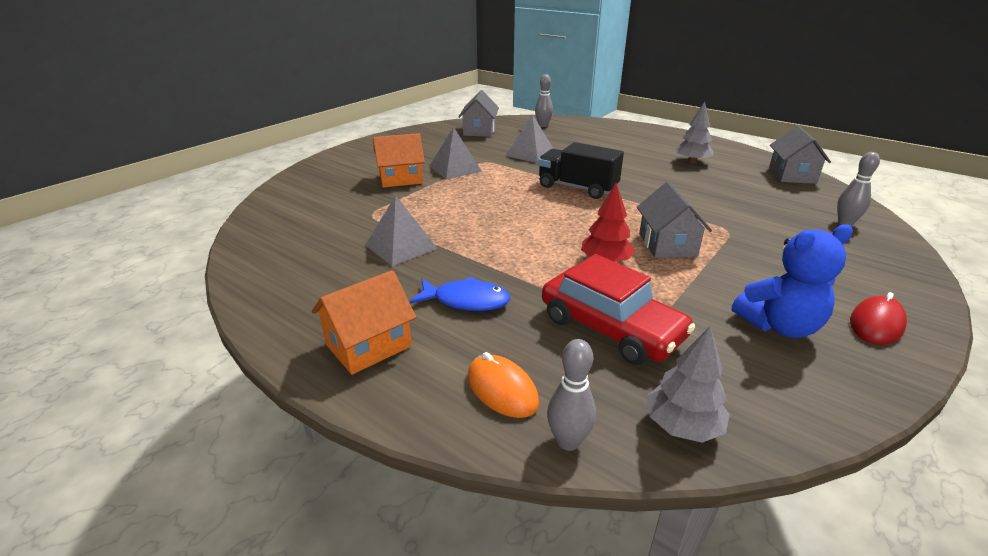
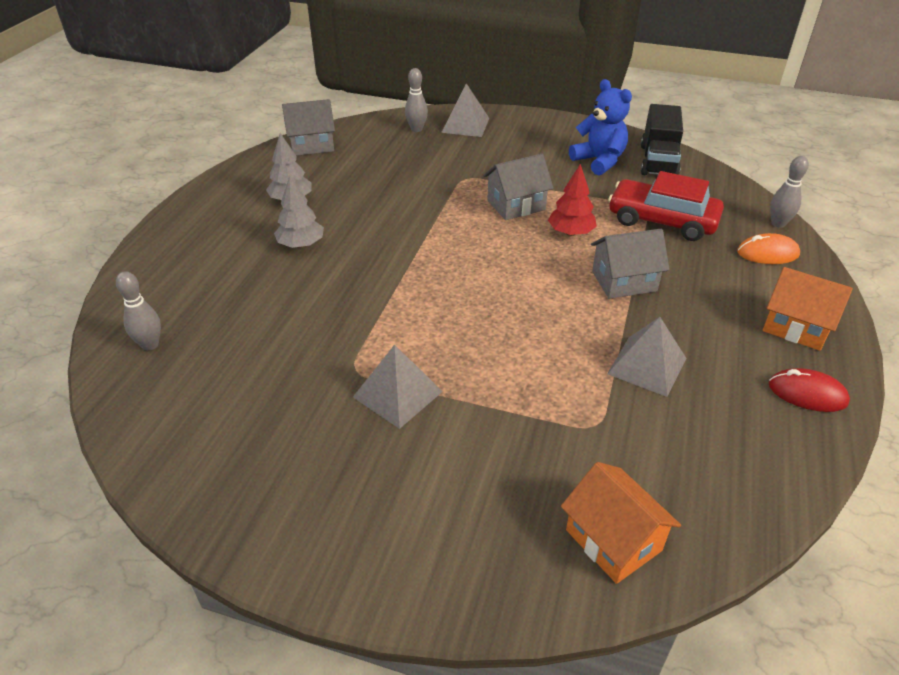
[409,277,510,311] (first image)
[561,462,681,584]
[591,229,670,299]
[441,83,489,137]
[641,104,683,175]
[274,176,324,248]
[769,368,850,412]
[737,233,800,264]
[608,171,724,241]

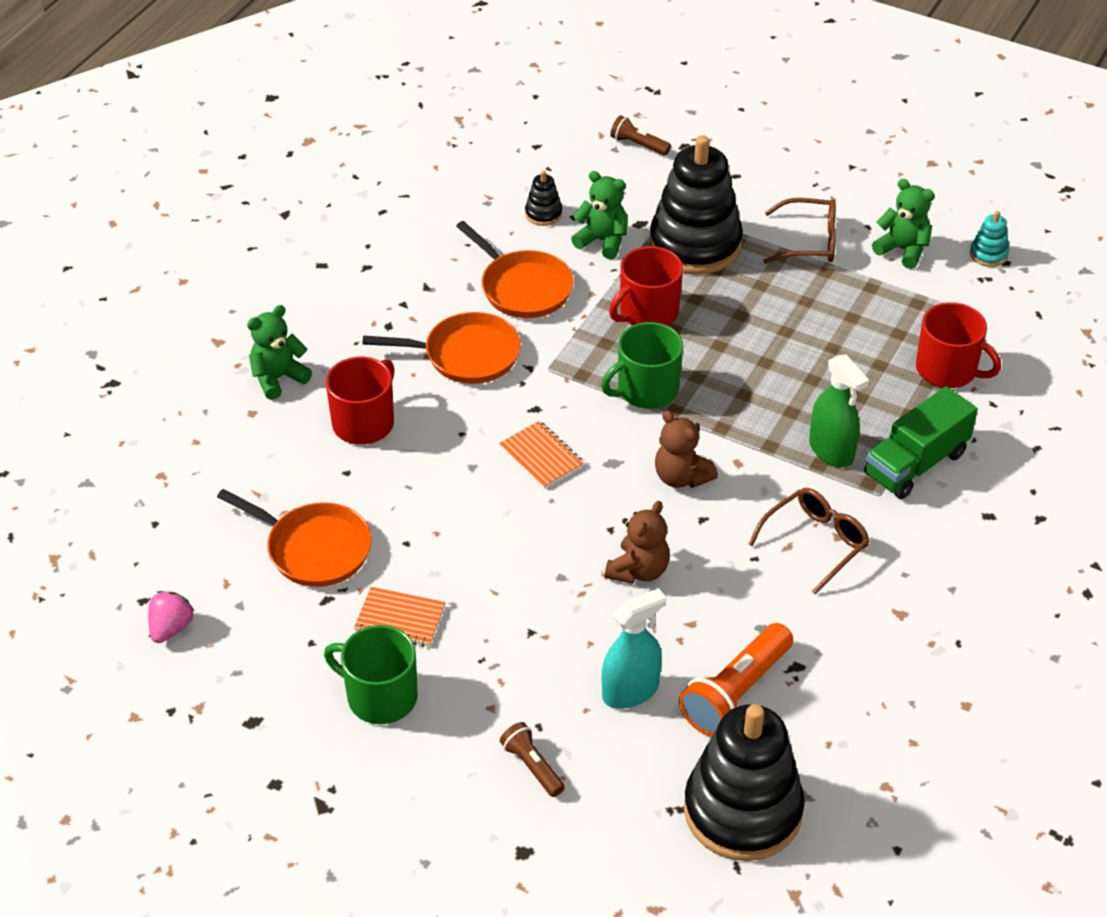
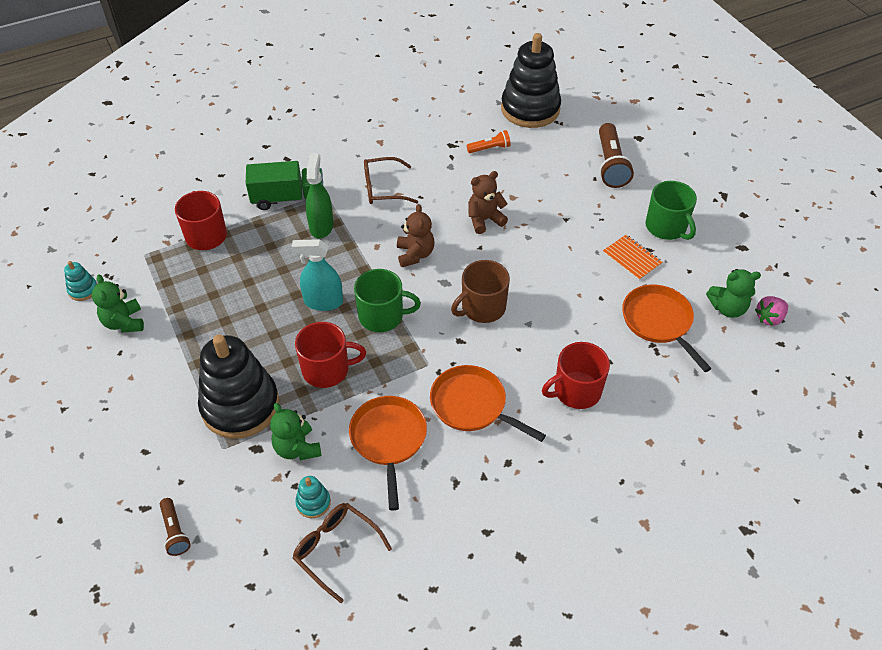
[706,269,761,318]
[291,239,343,311]
[293,503,392,603]
[451,260,510,323]
[295,476,331,518]
[599,123,634,188]
[467,130,511,153]

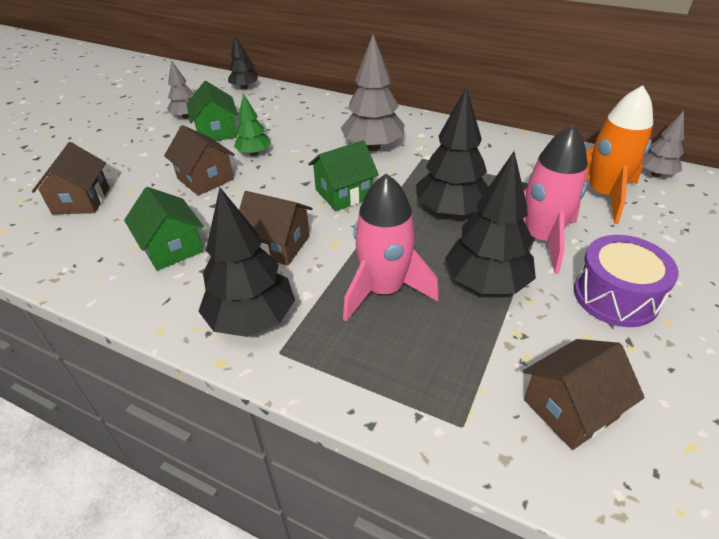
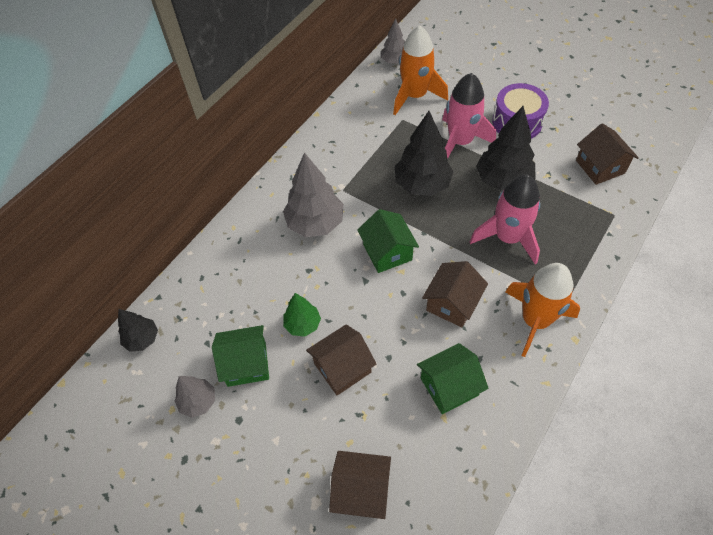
[506,263,580,357]

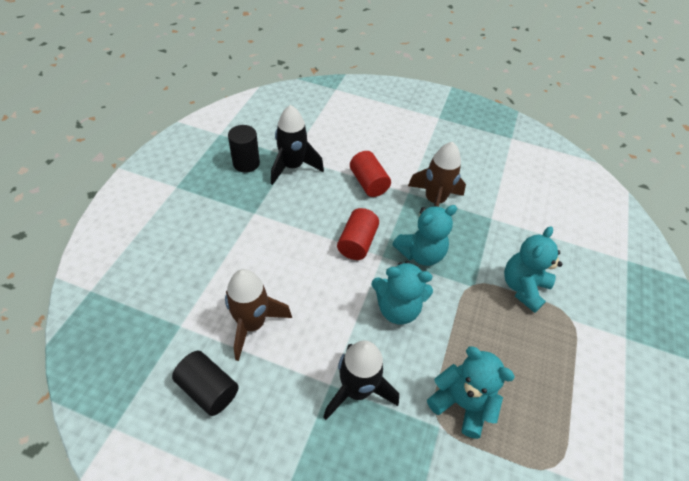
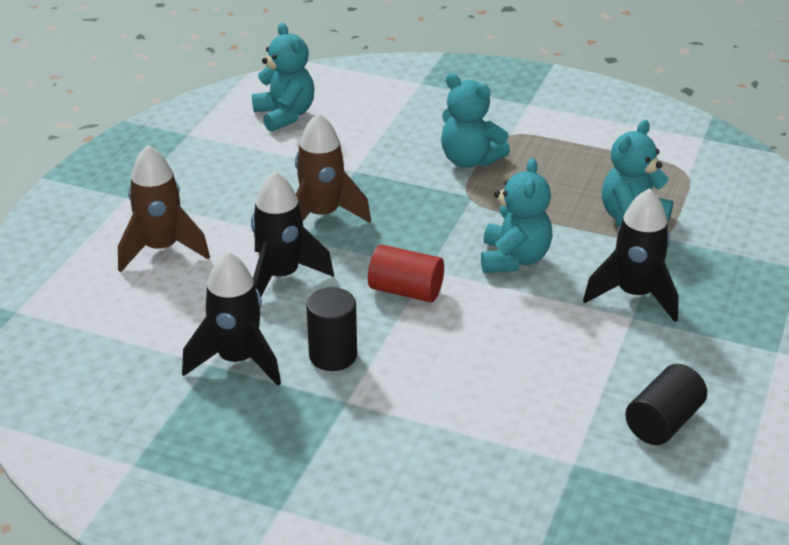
[118,145,210,272]
[306,287,357,371]
[252,23,314,132]
[251,171,334,297]

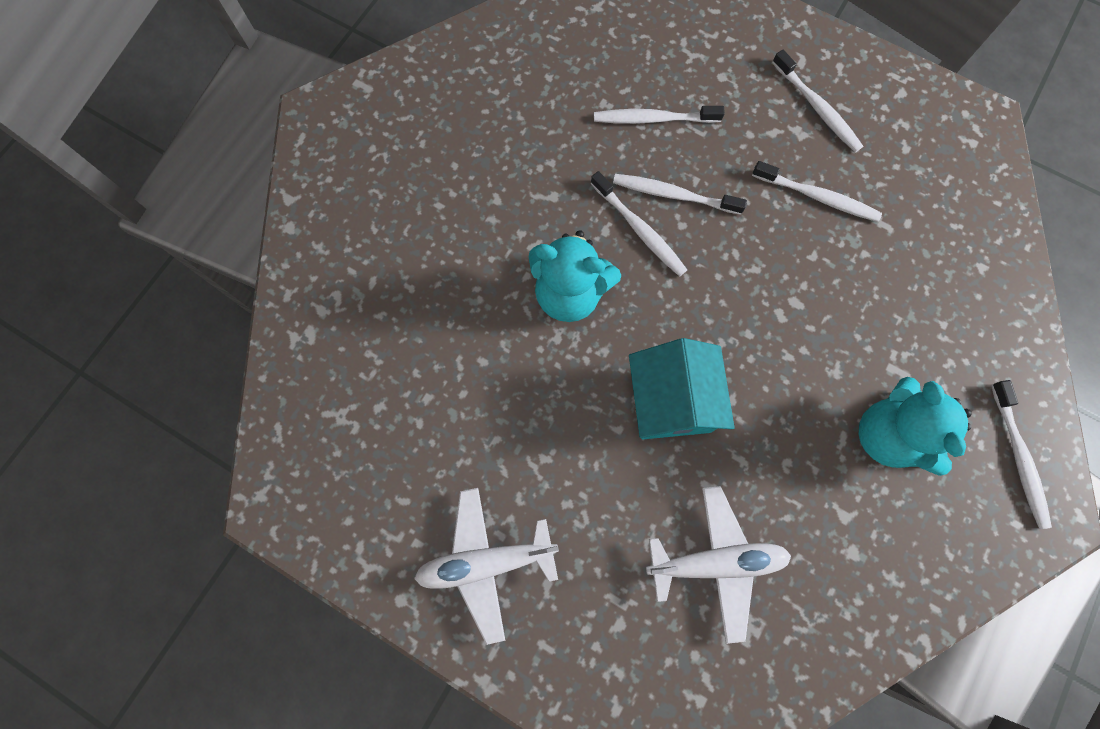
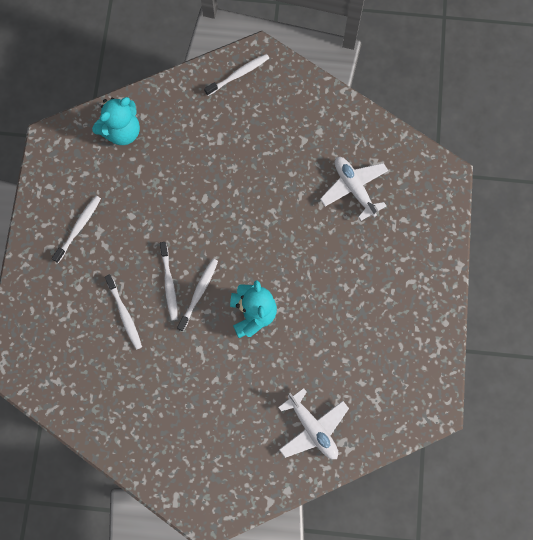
[629,338,735,439] (first image)
[752,161,882,222] (first image)
[278,388,349,459]
[92,97,140,145]

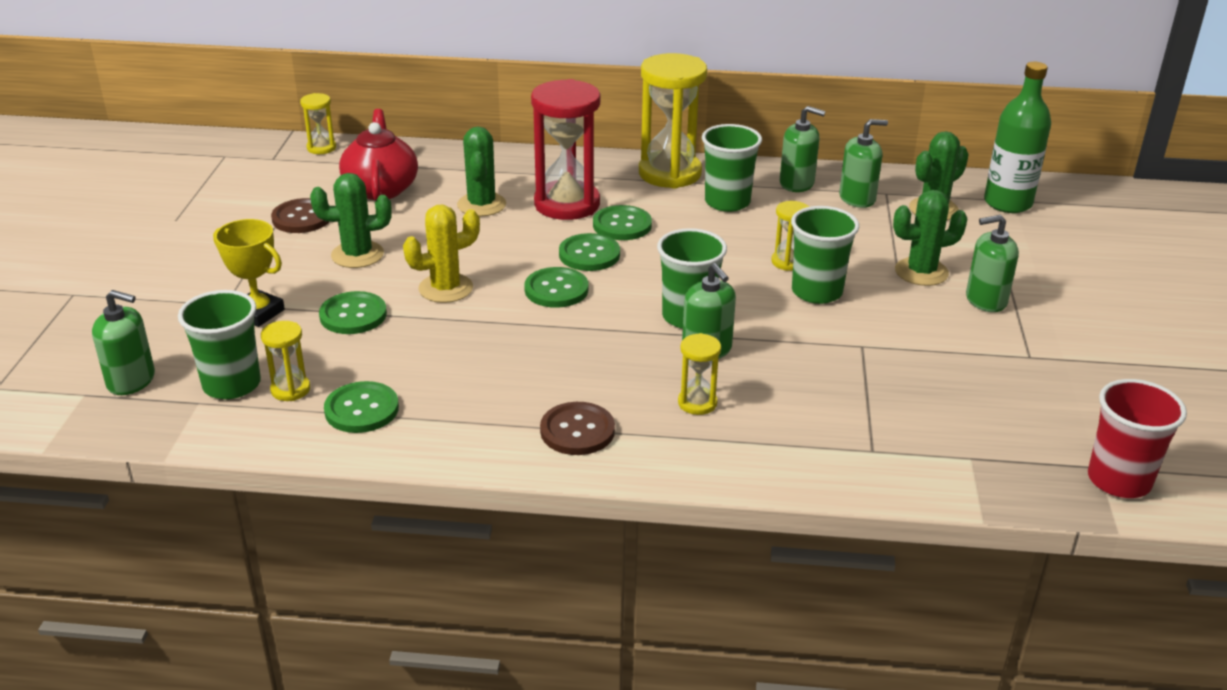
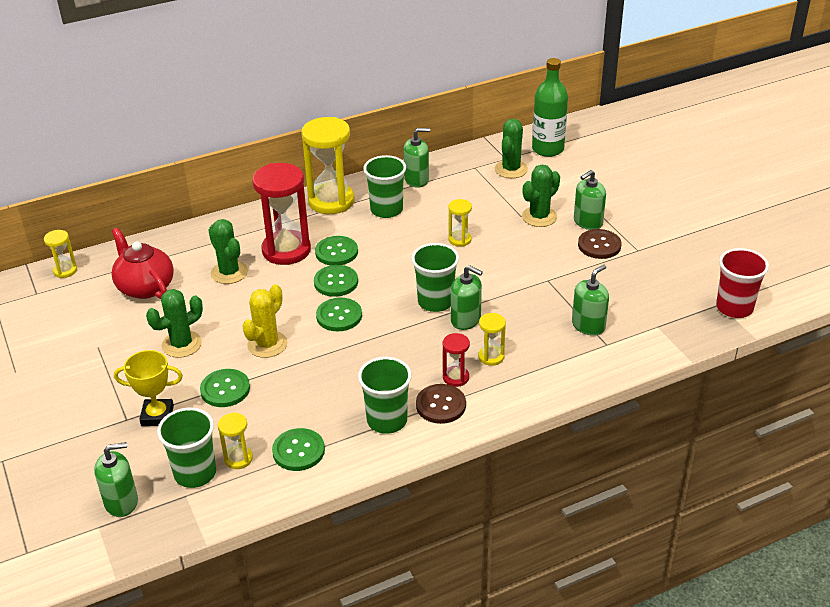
[442,333,470,387]
[578,229,621,259]
[358,357,412,434]
[572,265,609,336]

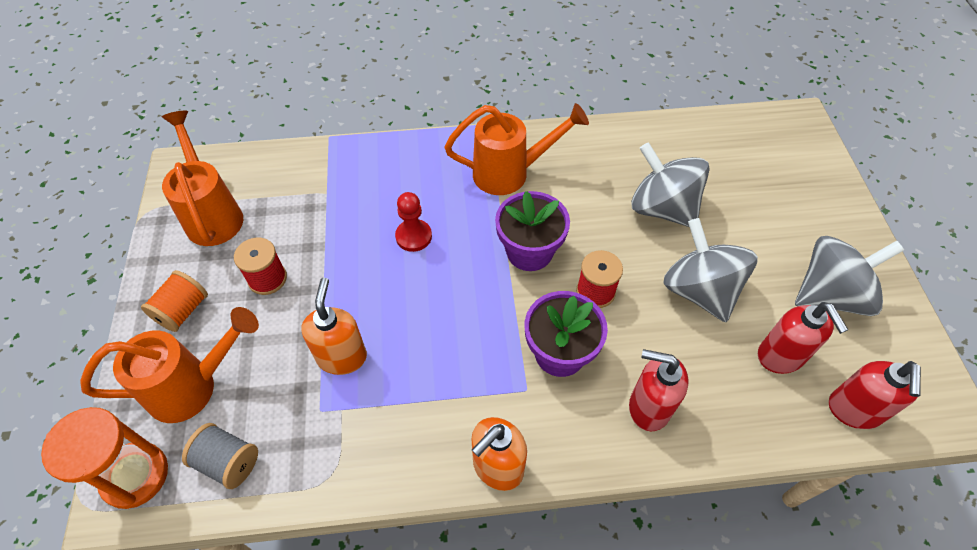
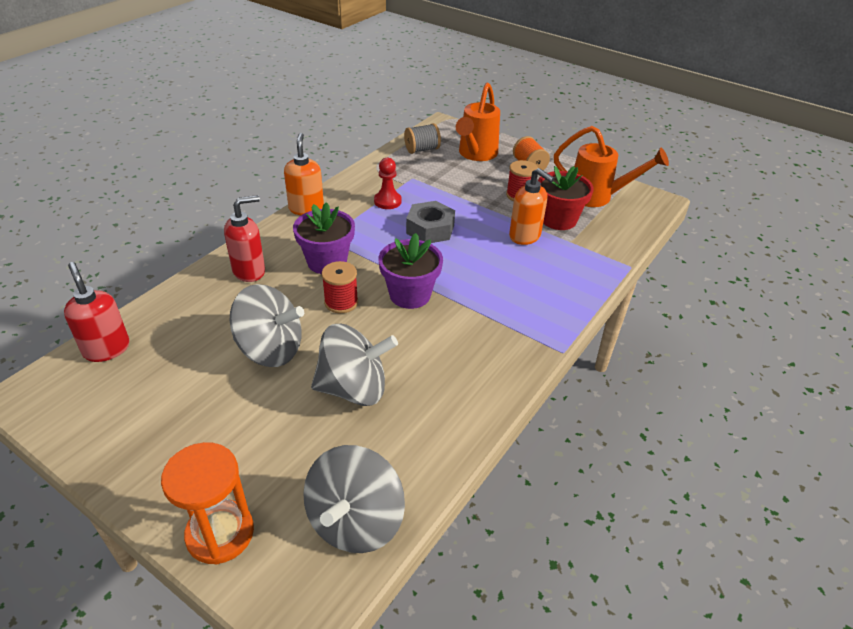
[444,103,589,195] (first image)
[758,302,848,374] (first image)
[406,201,455,243]
[538,166,594,230]
[161,442,254,565]
[509,168,554,245]
[374,158,402,209]
[303,445,405,553]

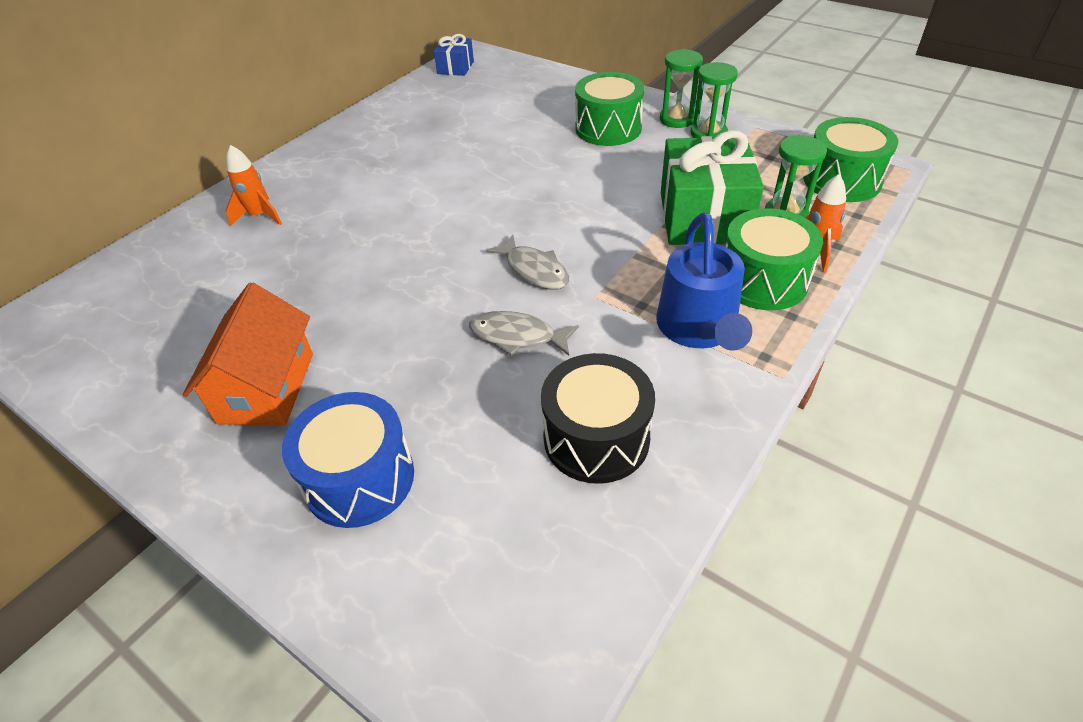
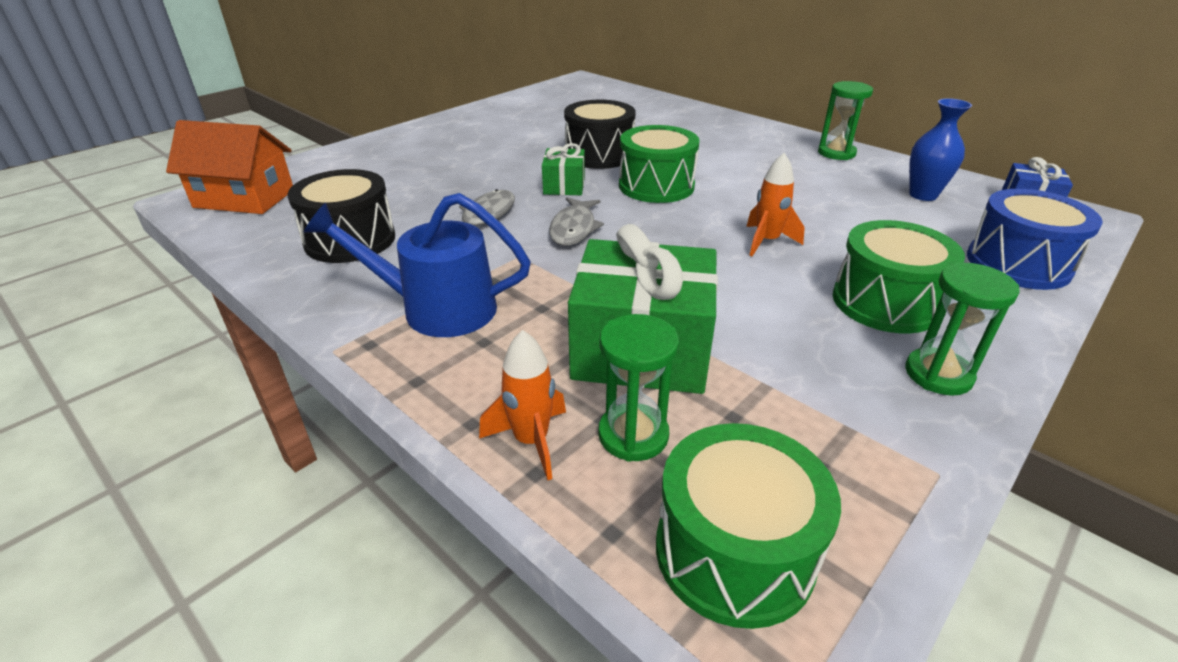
[542,143,585,195]
[564,100,635,169]
[909,98,972,201]
[166,120,293,214]
[746,153,805,256]
[967,189,1103,290]
[818,81,873,160]
[619,125,700,203]
[549,197,604,246]

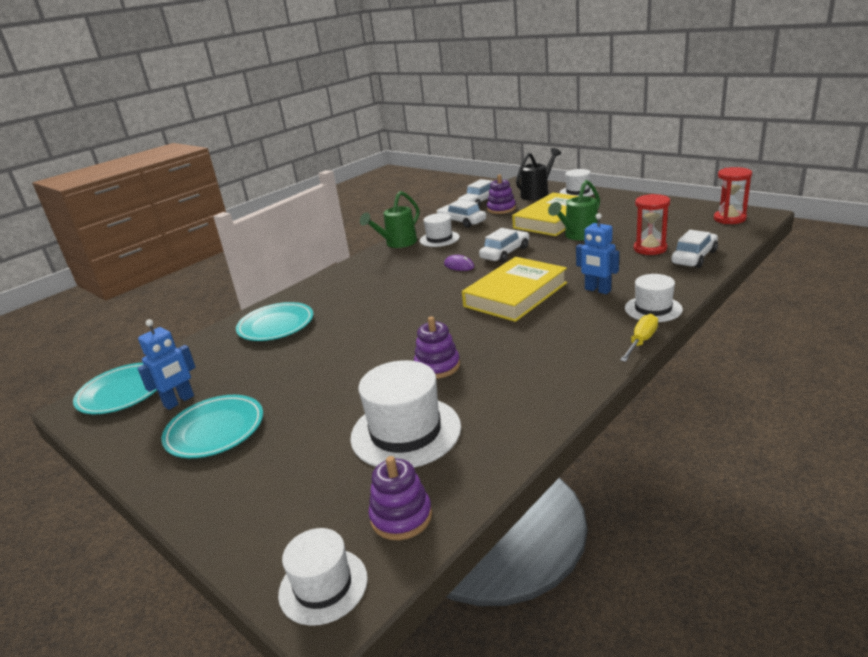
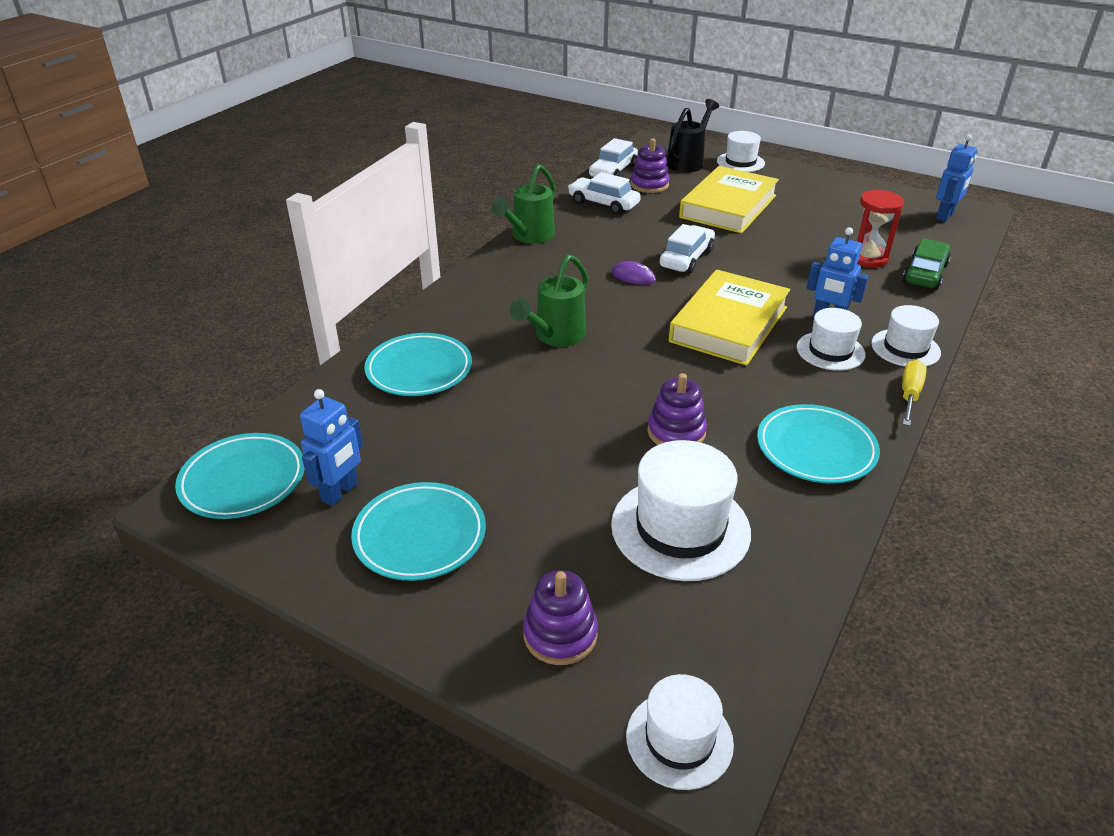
[757,404,880,484]
[523,571,598,665]
[797,308,865,371]
[510,255,589,347]
[936,134,978,222]
[903,238,951,289]

